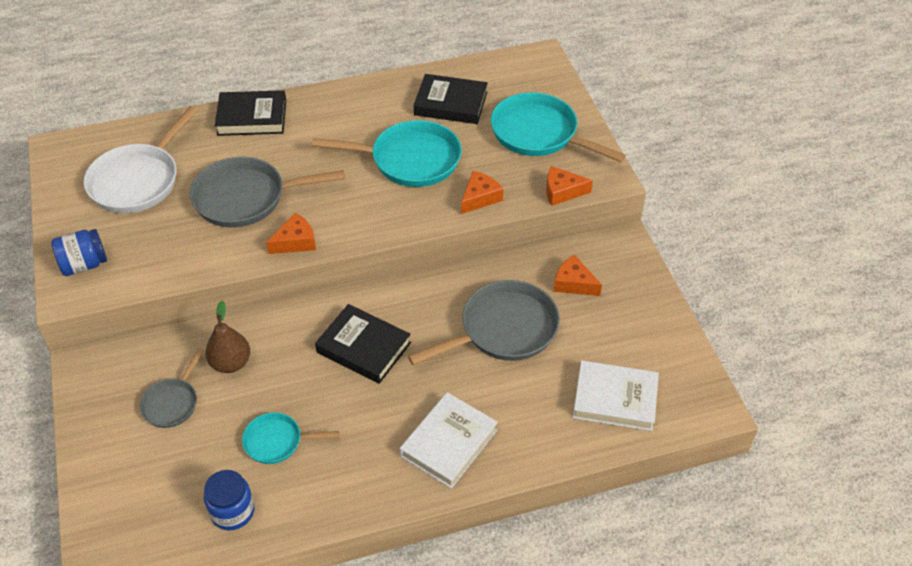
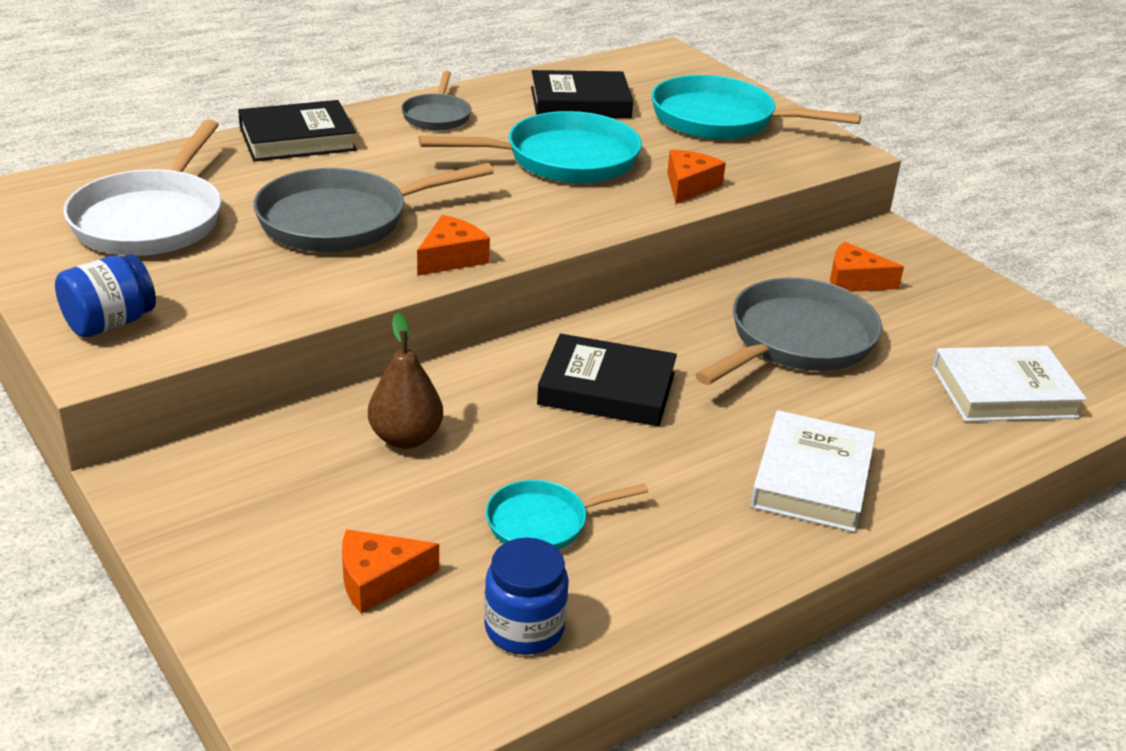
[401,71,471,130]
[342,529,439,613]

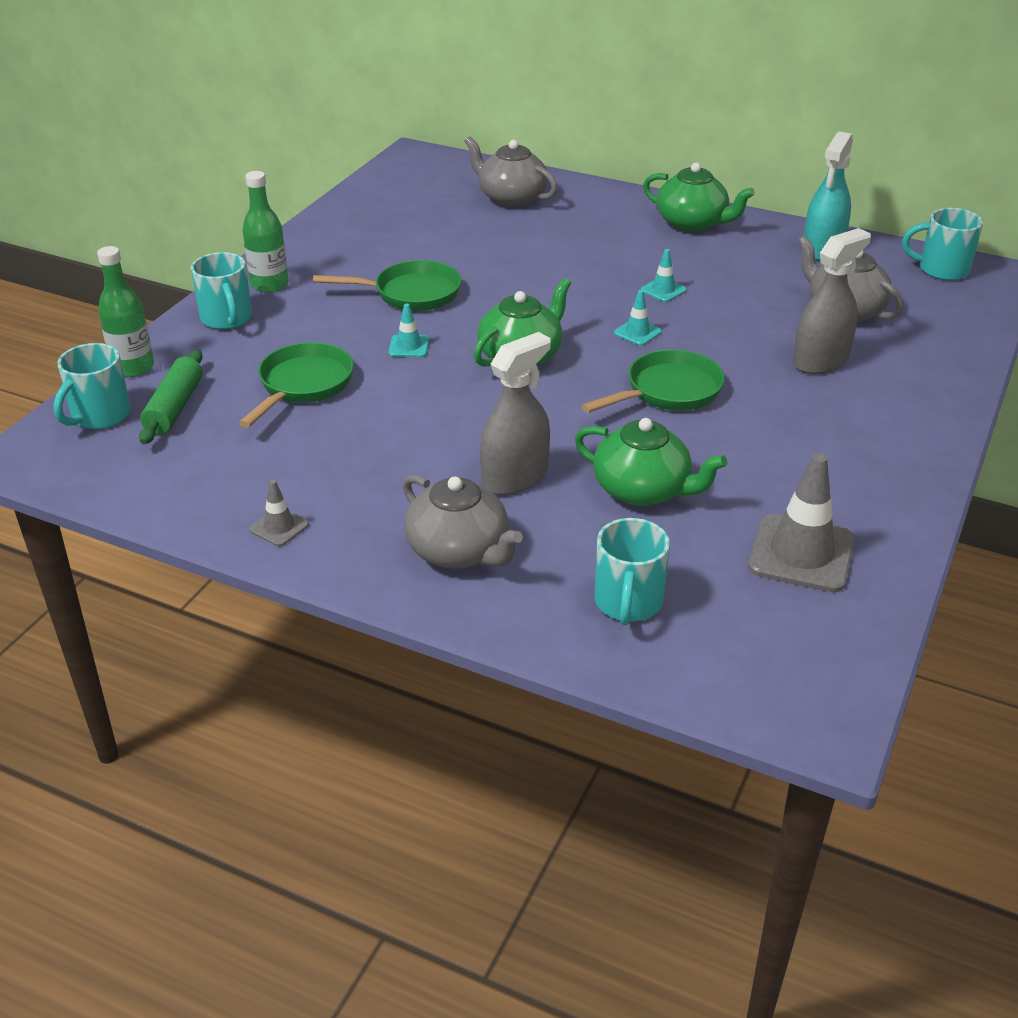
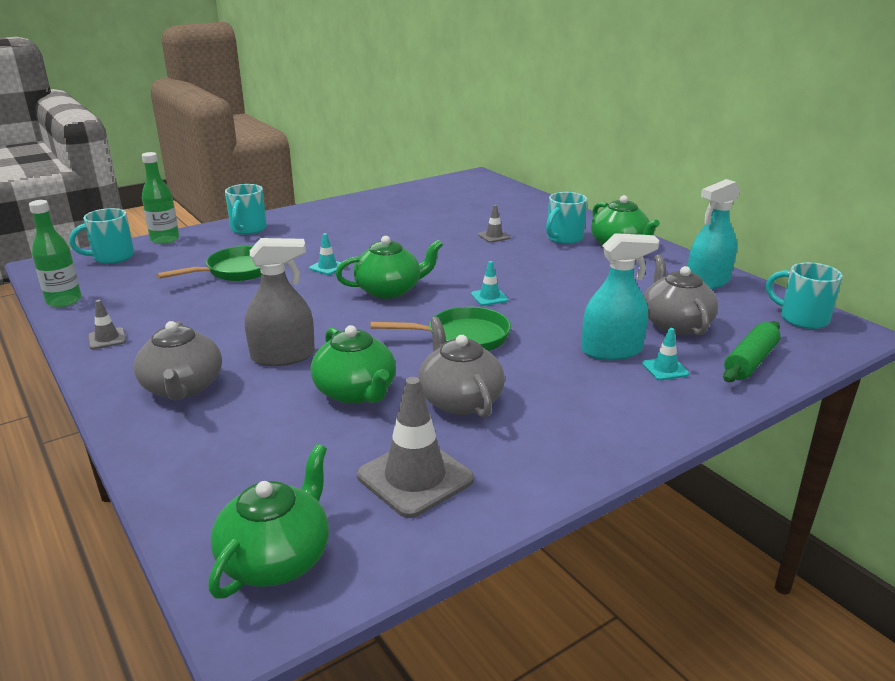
[313,260,461,311] (first image)
[208,444,329,599]
[478,205,511,243]
[723,321,781,382]
[29,200,82,307]
[418,317,505,418]
[546,192,587,244]
[642,328,689,380]
[582,233,659,360]

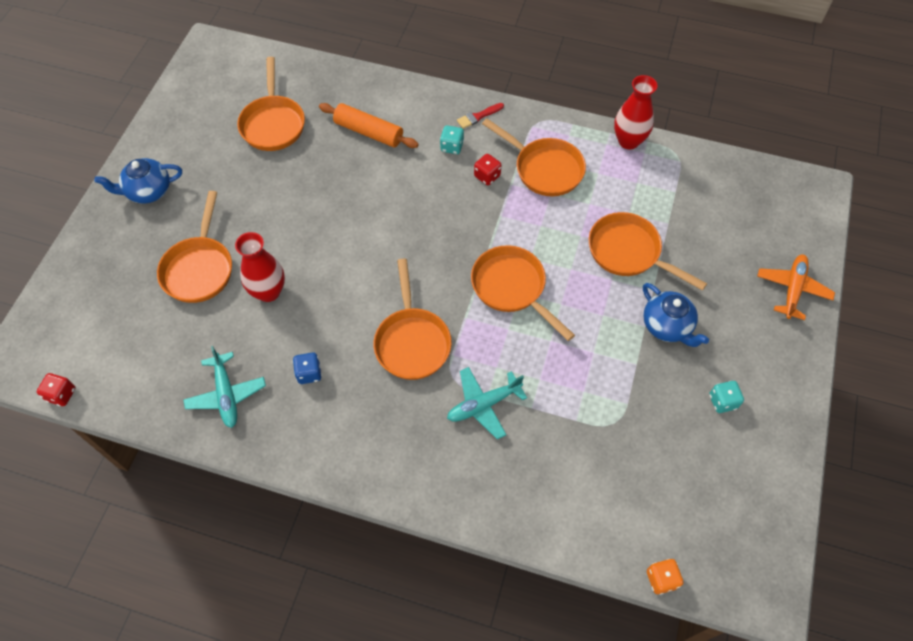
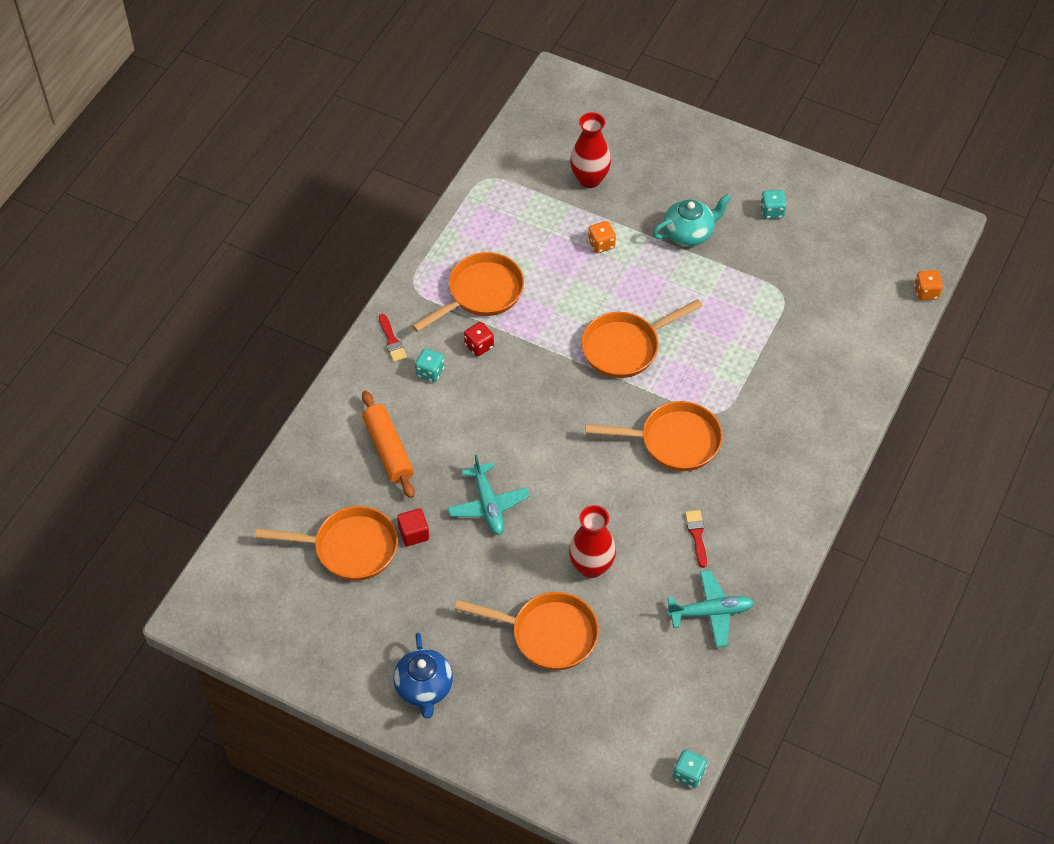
[757,254,835,320] (first image)
[397,508,429,546]
[448,454,529,535]
[570,112,611,188]
[685,510,707,568]
[588,221,616,253]
[673,750,707,788]
[653,194,731,246]
[362,390,414,498]

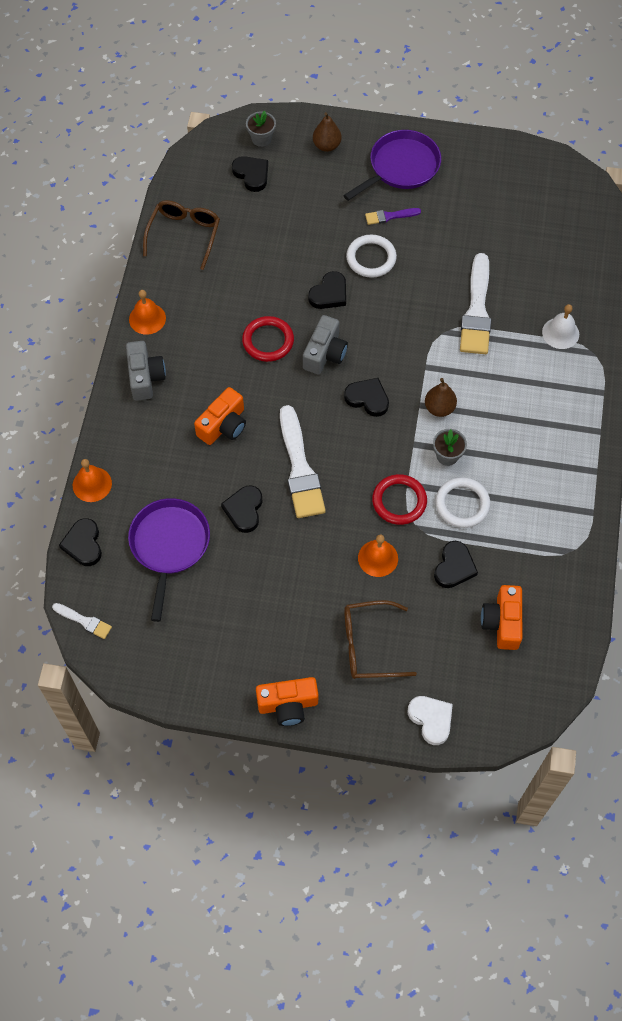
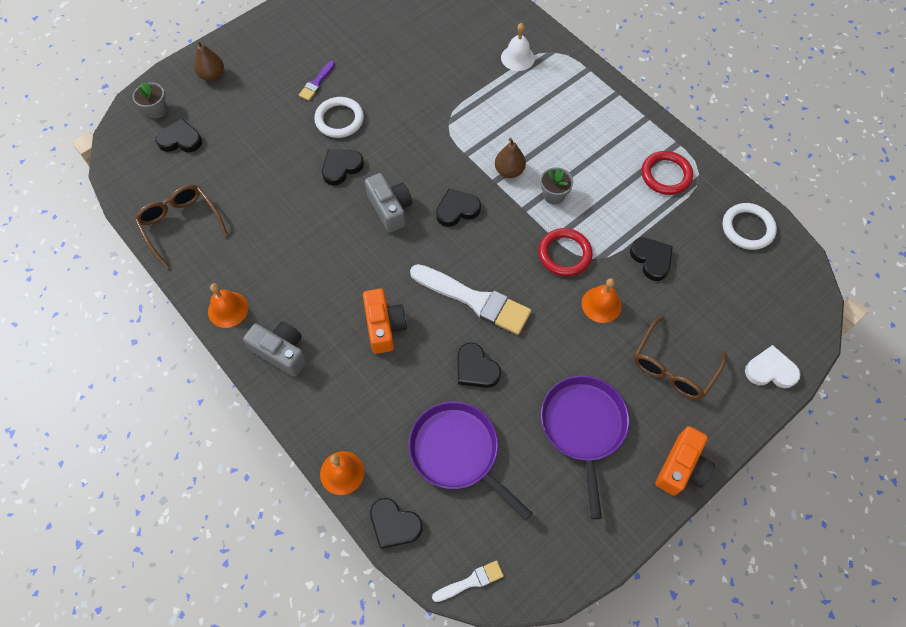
[460,253,492,354] (first image)
[481,585,522,650] (first image)
[642,151,693,195]
[541,376,629,519]
[722,203,777,250]
[322,150,364,185]

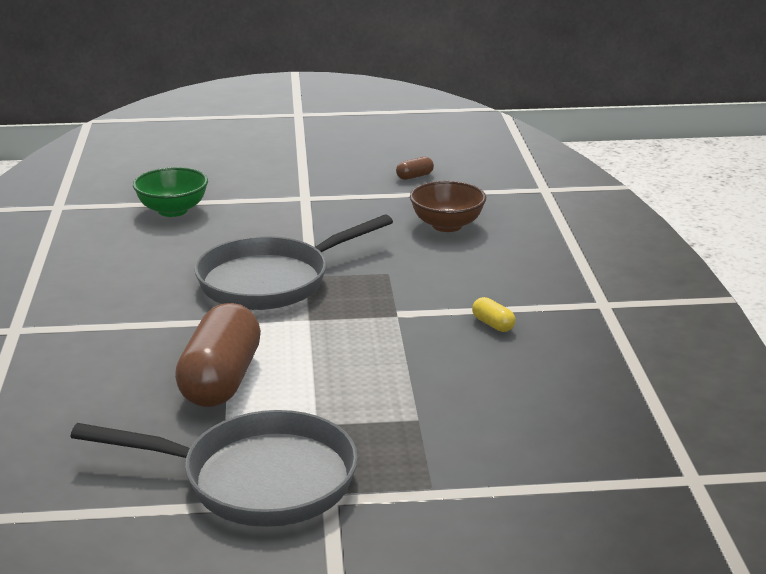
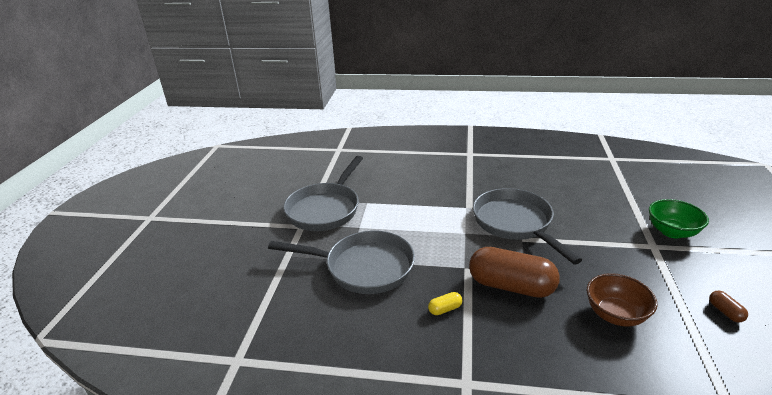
[268,231,415,294]
[649,199,709,239]
[469,247,560,298]

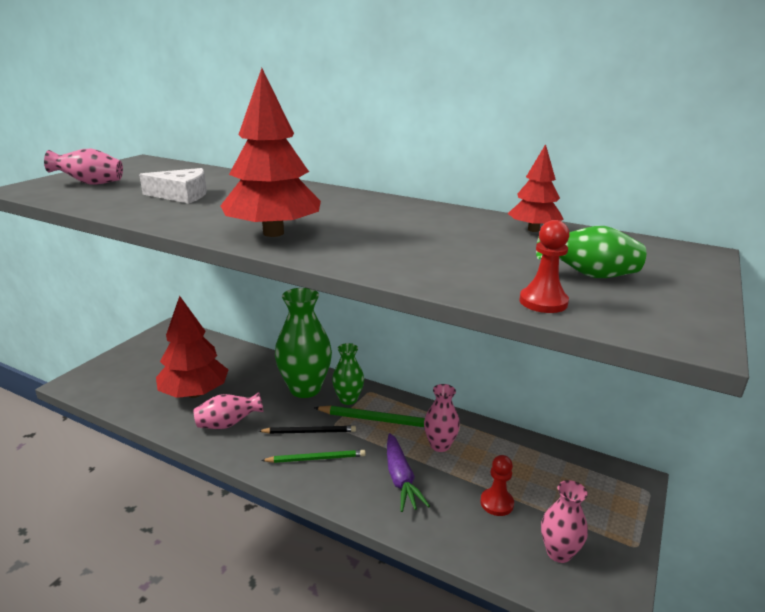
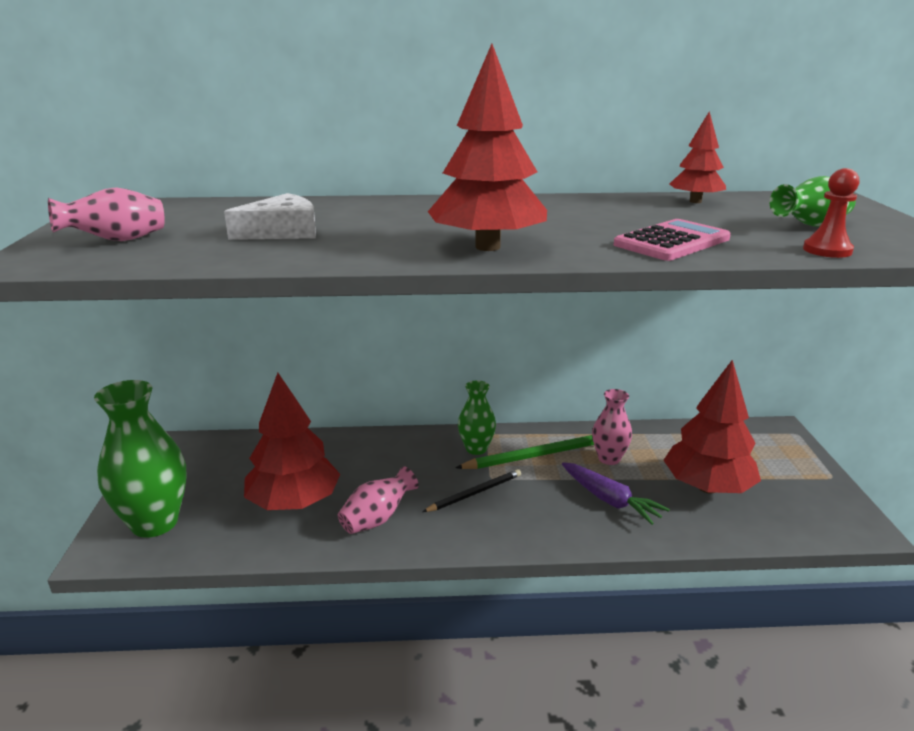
[261,450,366,463] (first image)
[541,480,588,563] (first image)
[614,219,731,261]
[94,380,187,538]
[664,360,761,493]

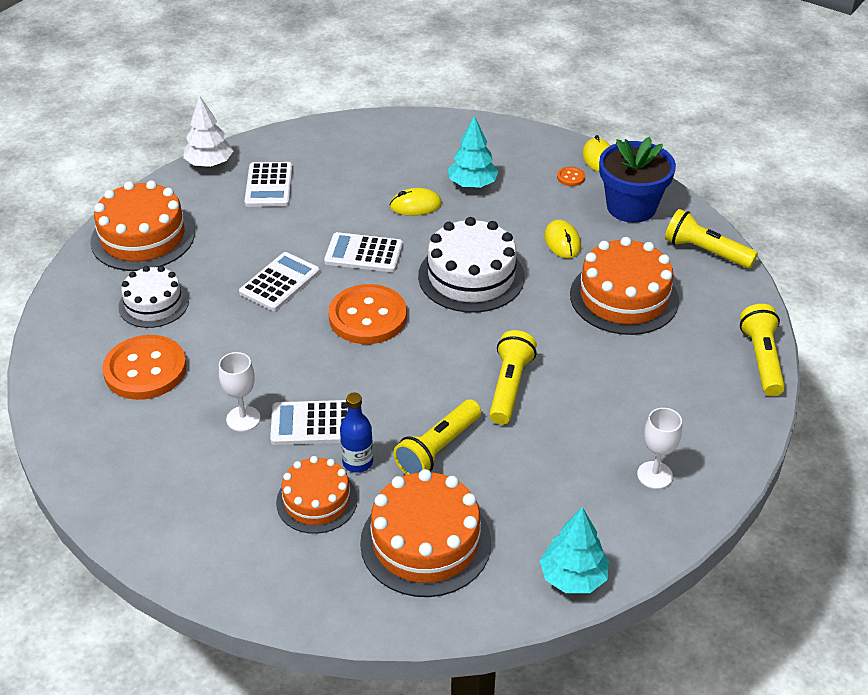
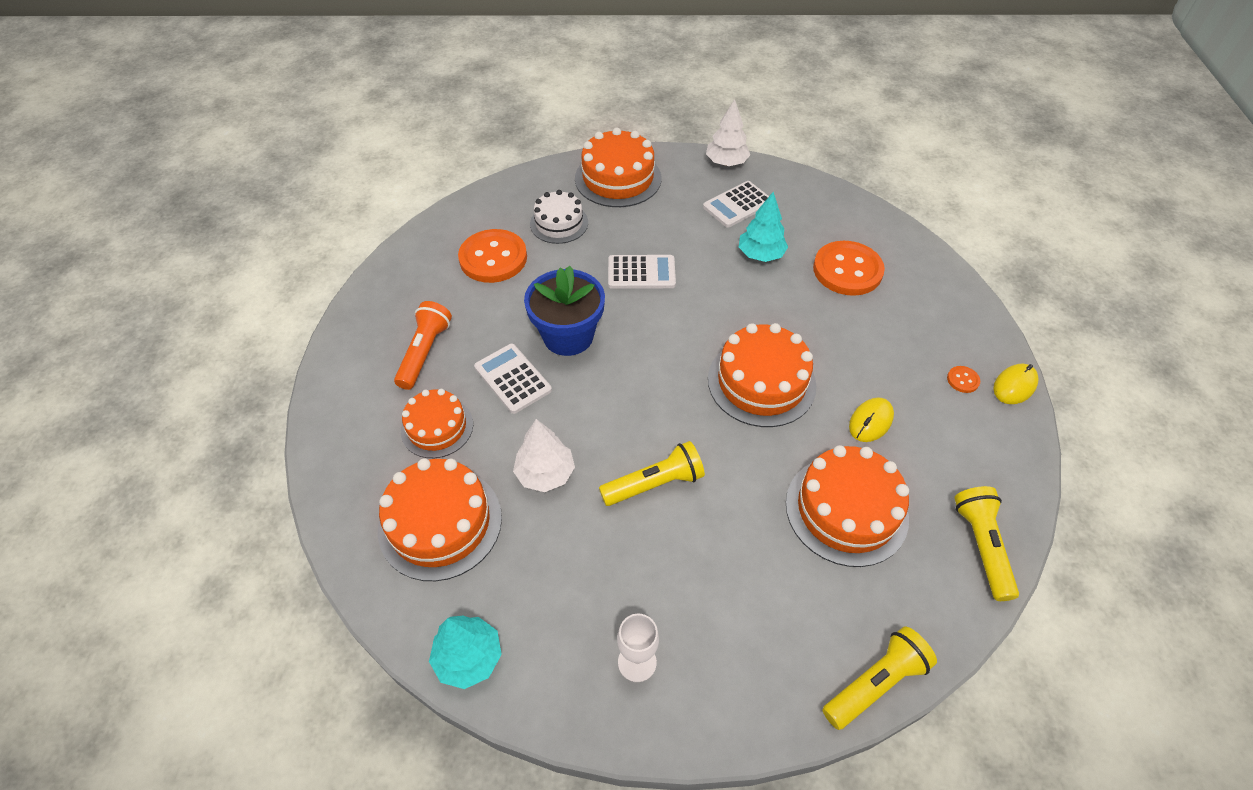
[219,352,260,432] (first image)
[324,232,403,272] (first image)
[340,392,373,473] (first image)
[390,188,442,216] (first image)
[394,301,452,390]
[813,241,885,296]
[739,192,788,262]
[524,266,605,356]
[513,419,575,492]
[708,323,817,427]

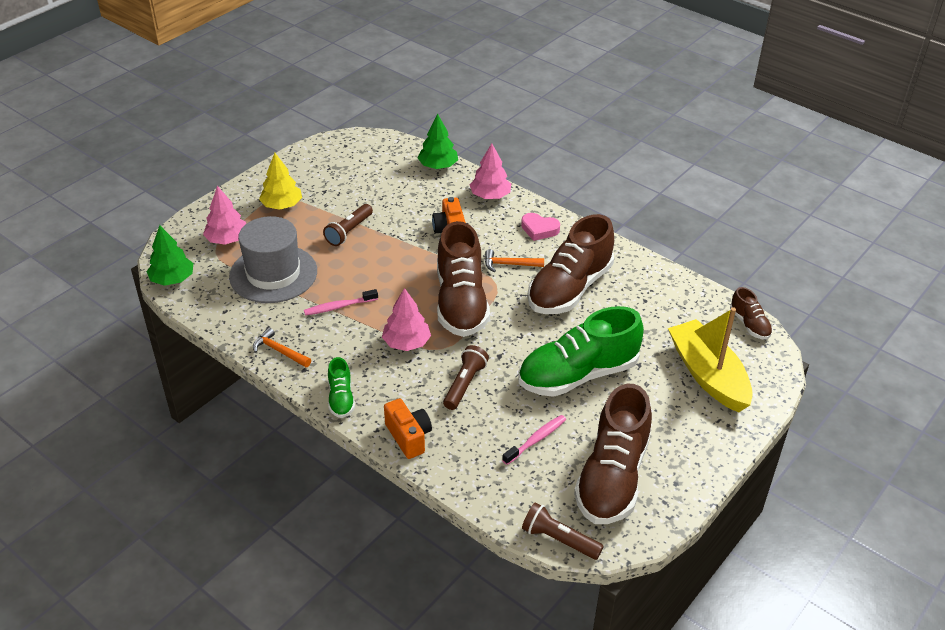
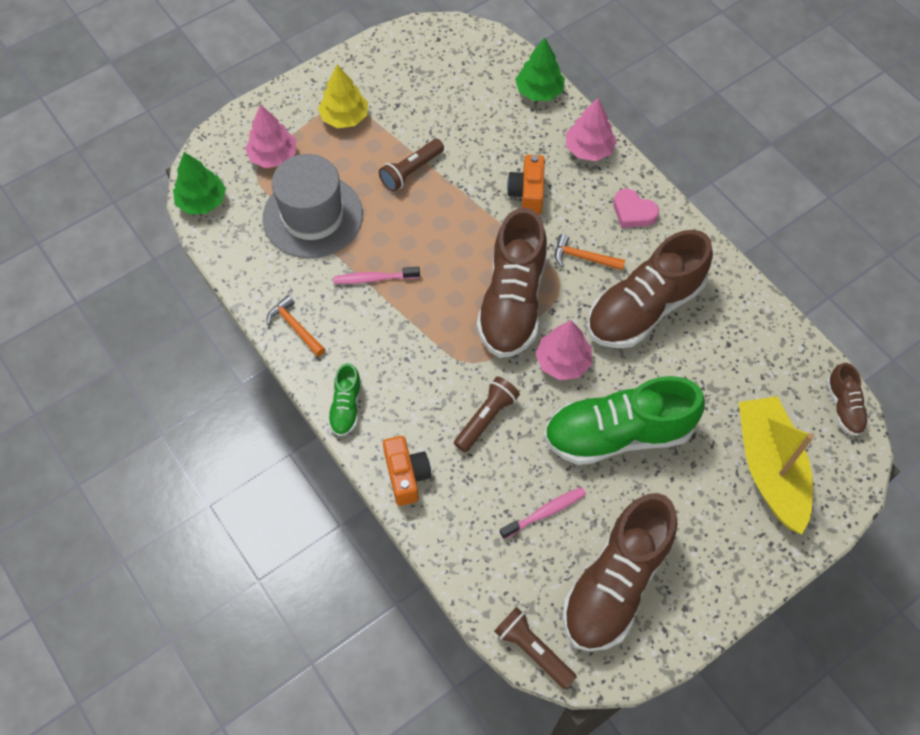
[536,320,592,380]

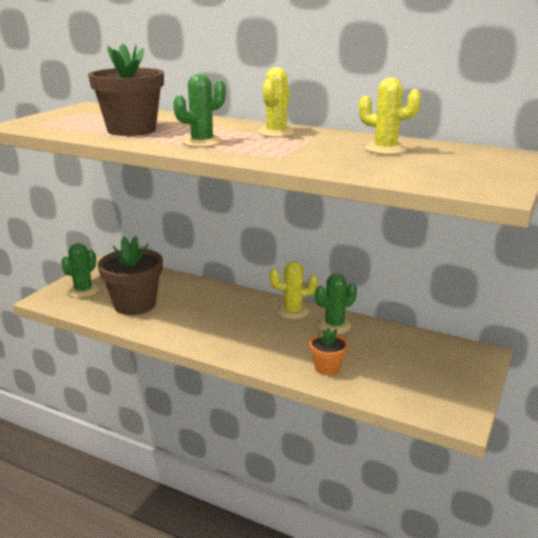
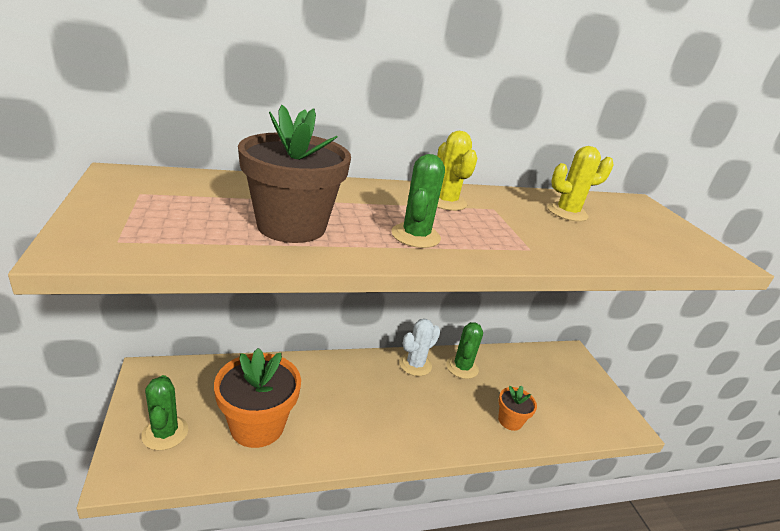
[214,348,301,448]
[399,319,440,376]

